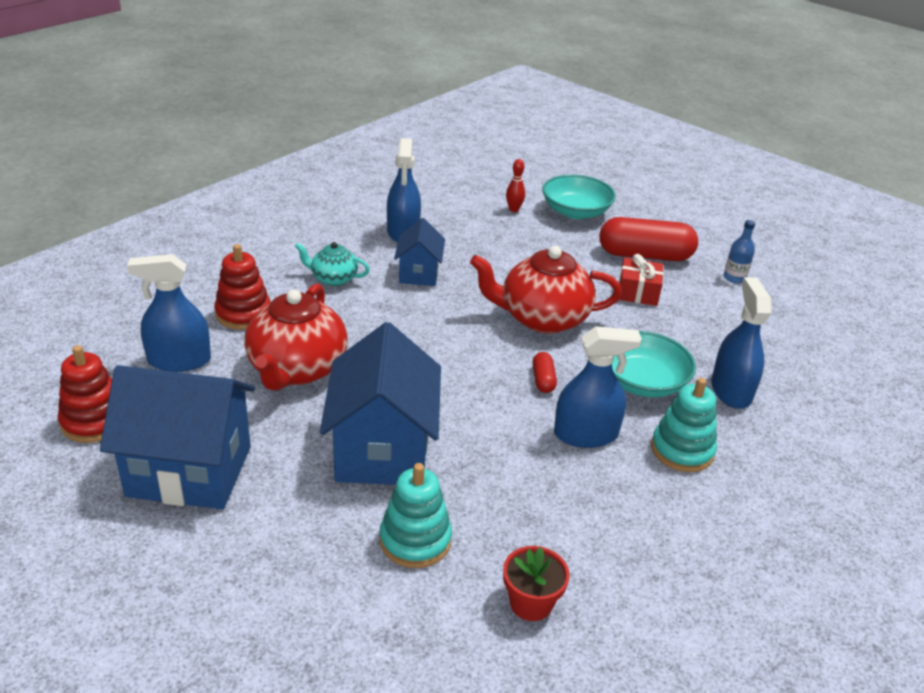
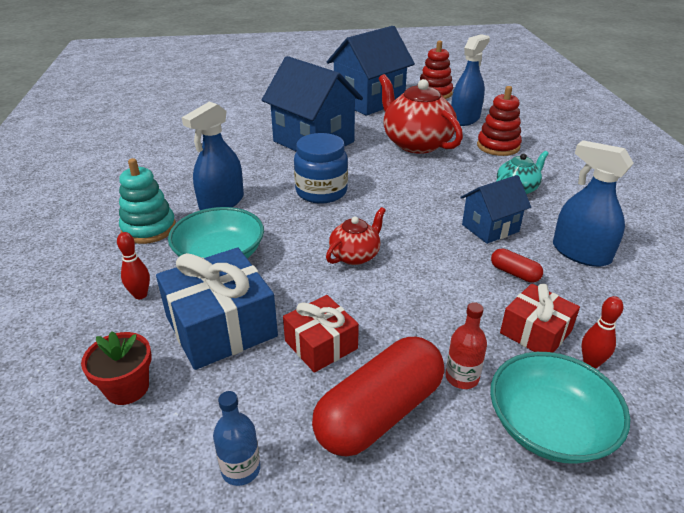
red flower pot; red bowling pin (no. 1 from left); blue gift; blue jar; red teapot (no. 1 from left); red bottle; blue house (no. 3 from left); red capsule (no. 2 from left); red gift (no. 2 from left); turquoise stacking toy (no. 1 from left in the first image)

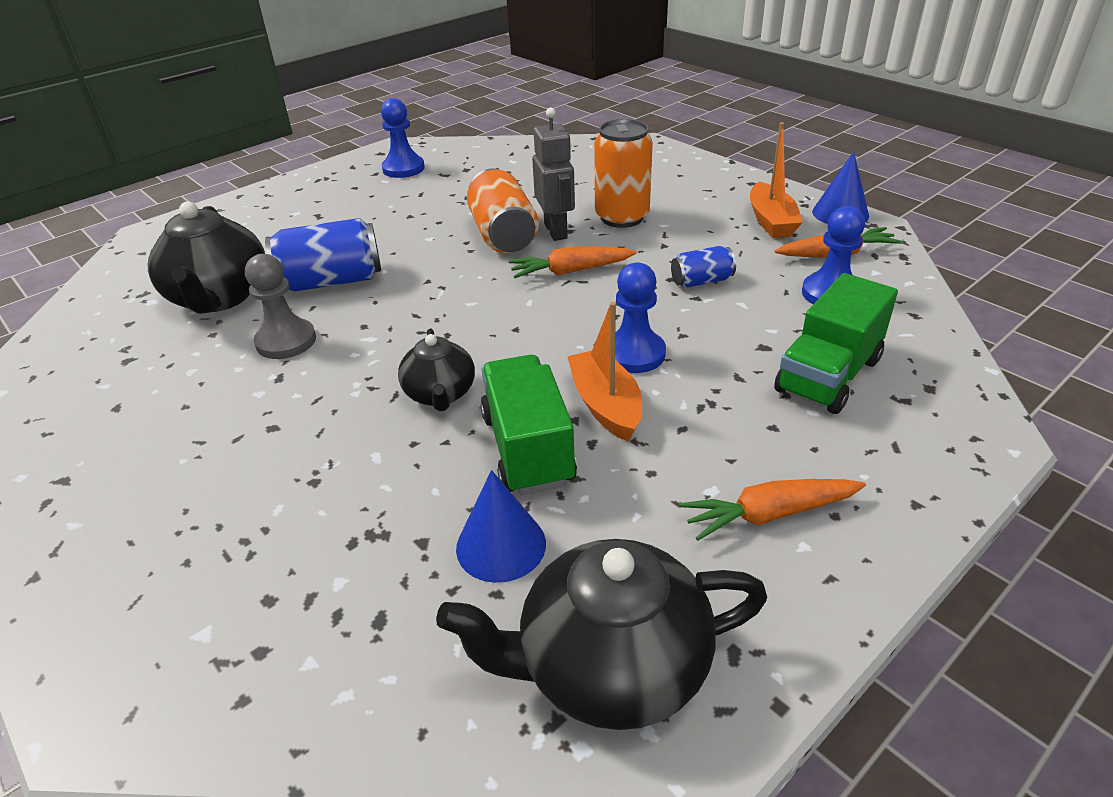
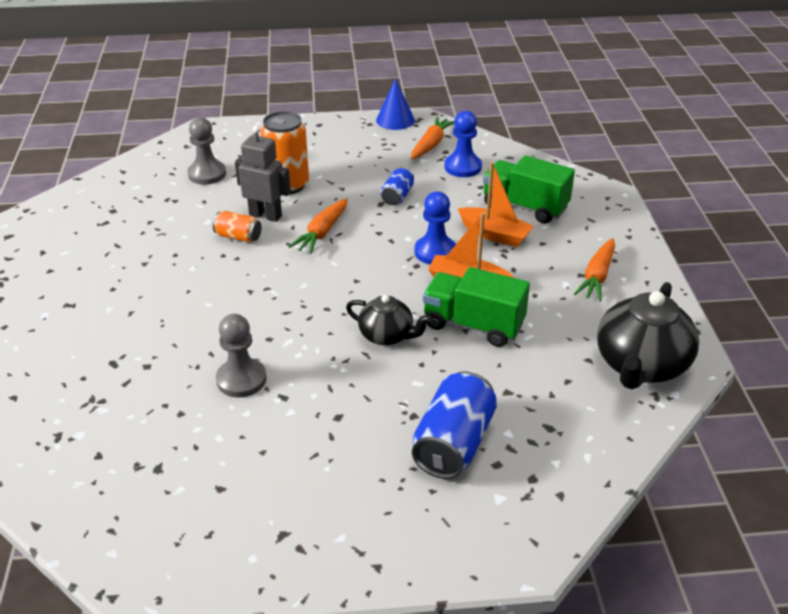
grey pawn (no. 1 from left); orange can (no. 1 from left); blue can (no. 2 from left); orange boat (no. 2 from left); green truck (no. 2 from left); black teapot (no. 1 from left in the first image); blue pawn (no. 1 from left in the first image); blue cone (no. 1 from left in the first image)

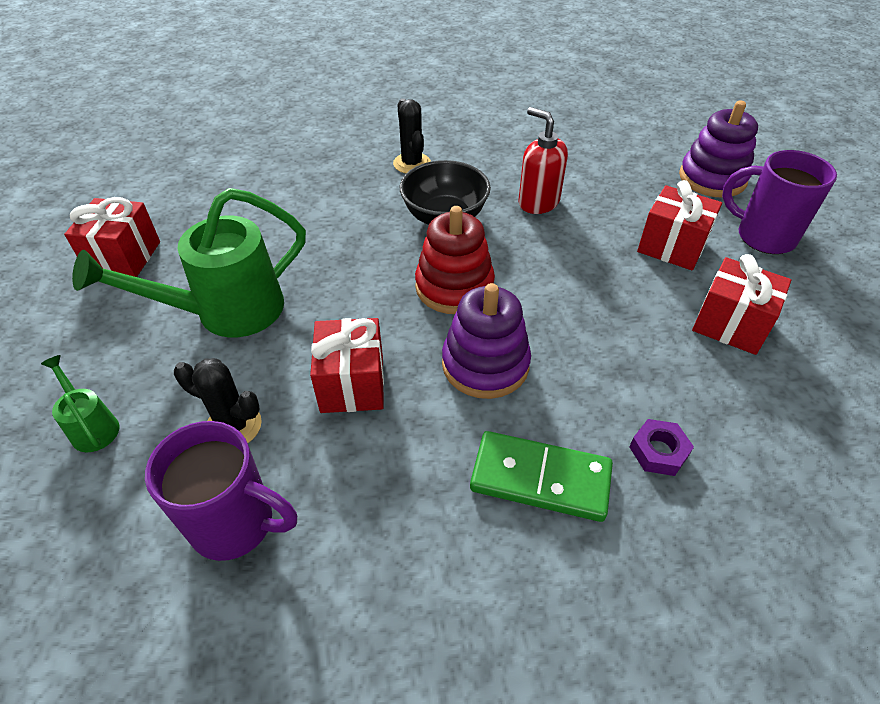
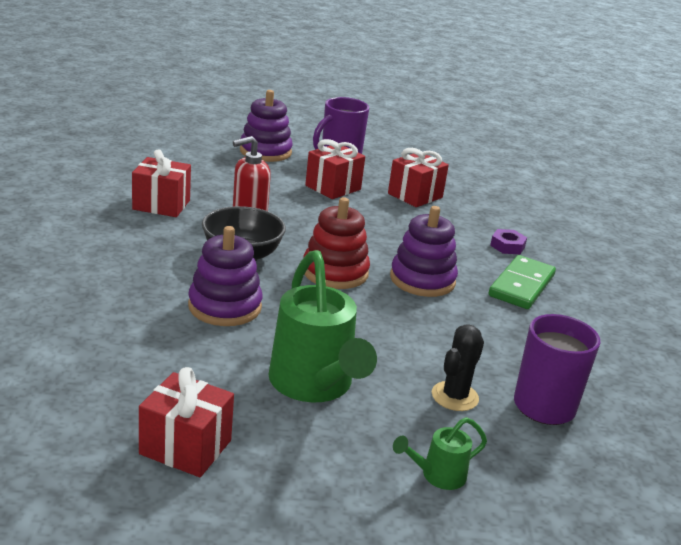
red gift (no. 1 from left); purple stacking toy (no. 1 from left); black cactus (no. 2 from left in the first image)

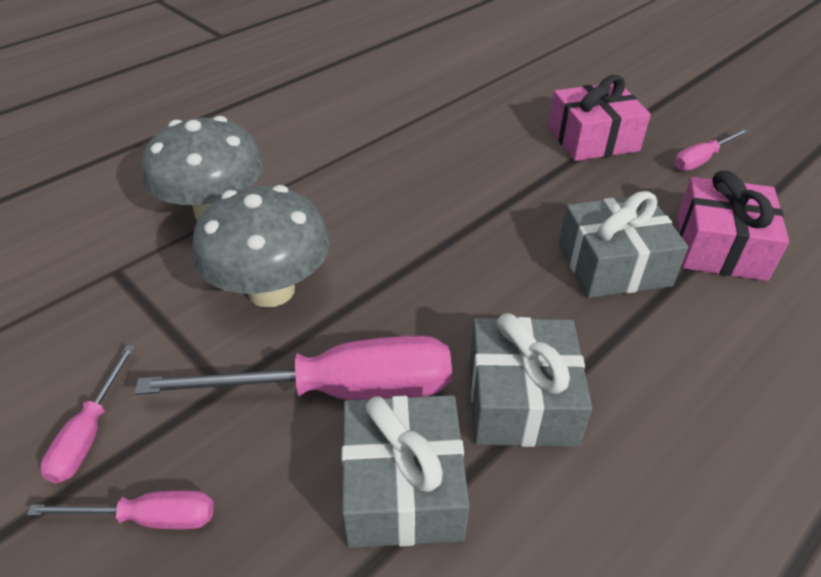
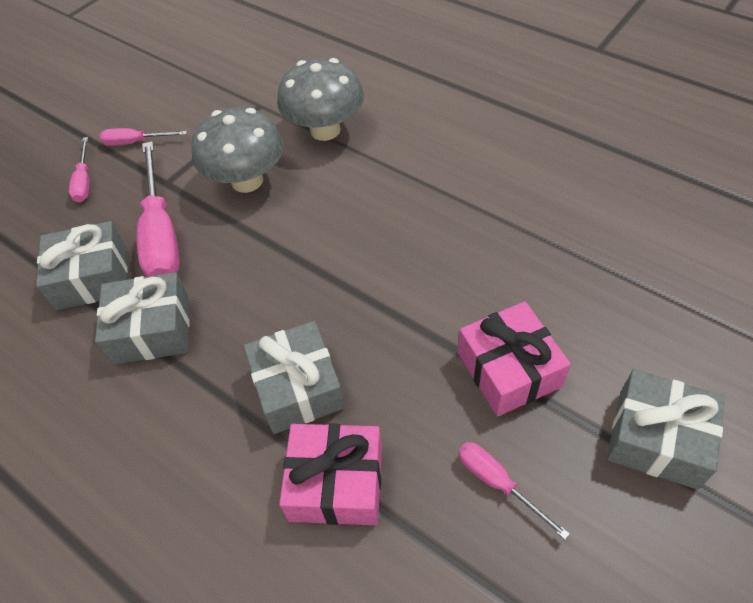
grey gift (no. 4 from left)

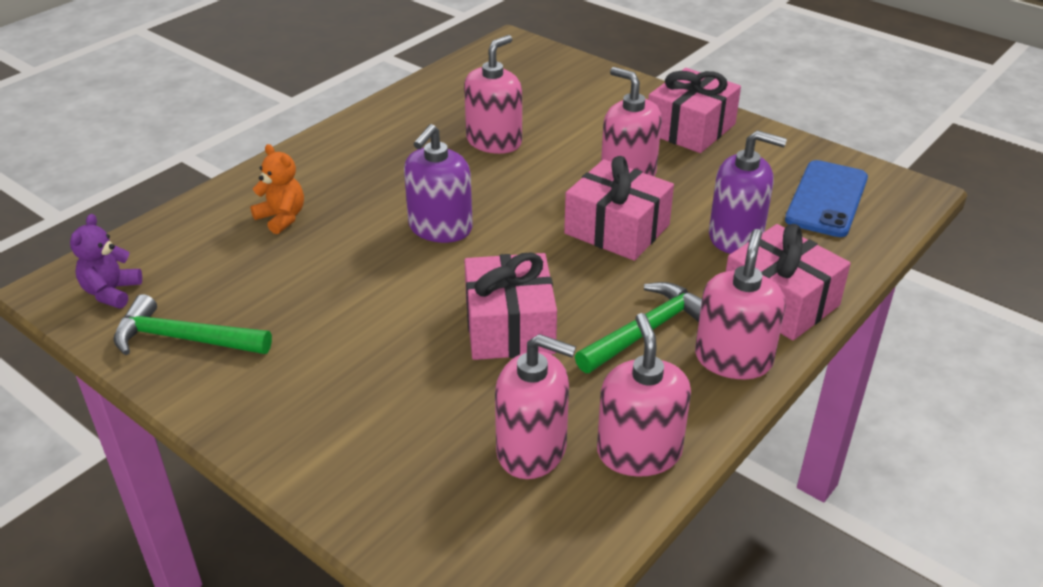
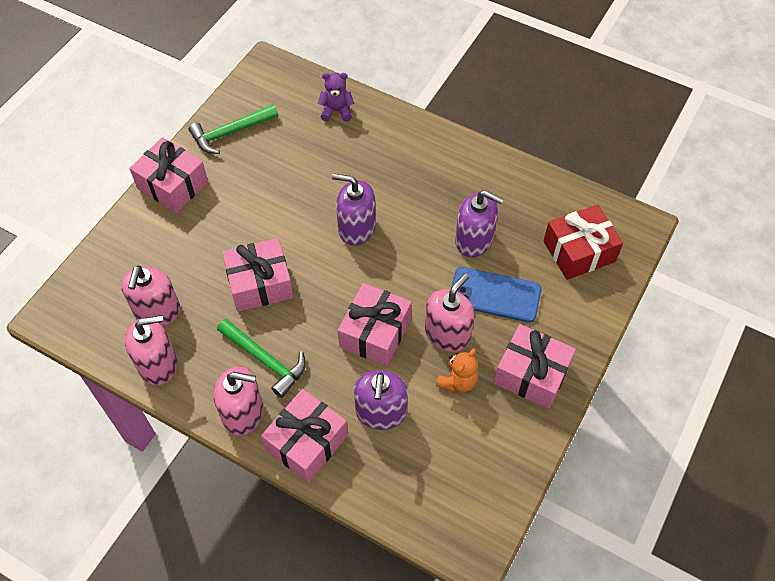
pink gift (no. 1 from left); green hammer (no. 1 from left); purple teddy bear; orange teddy bear; blue phone; purple soap dispenser (no. 3 from left); red gift

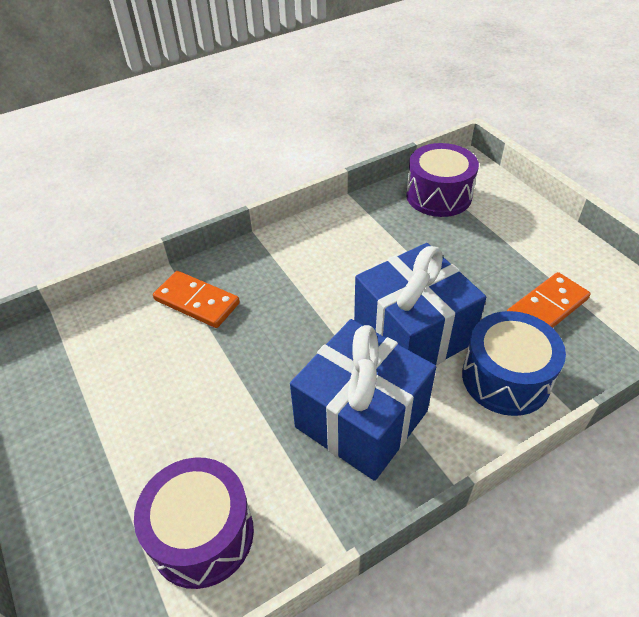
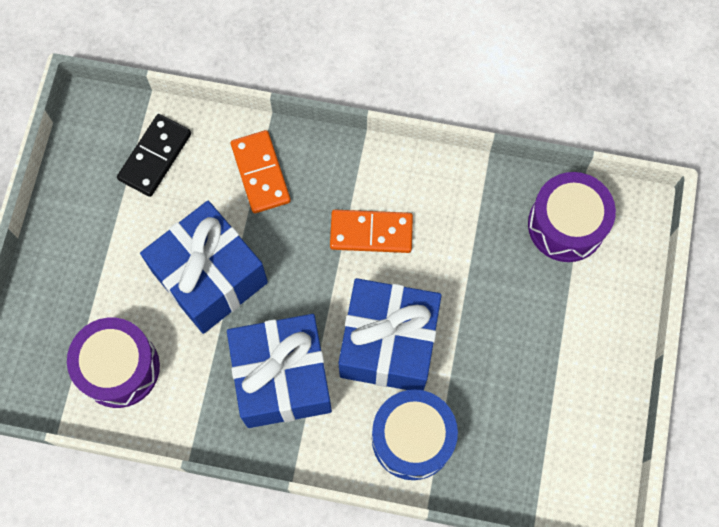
black domino; blue gift (no. 1 from left); orange domino (no. 2 from left)

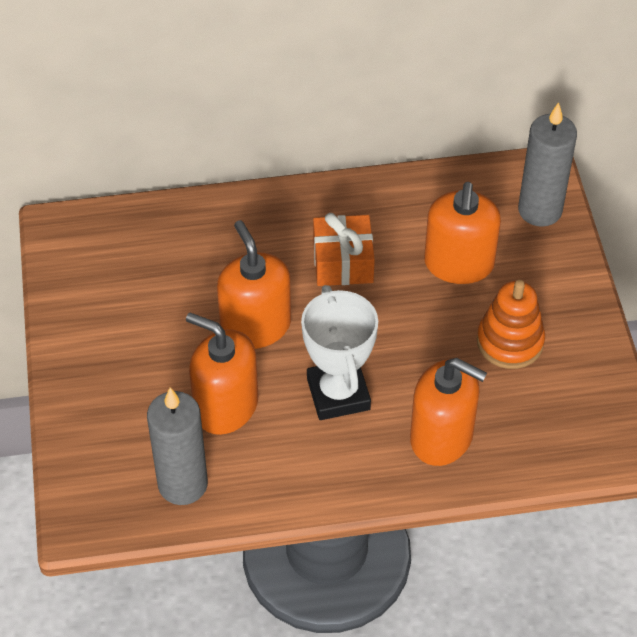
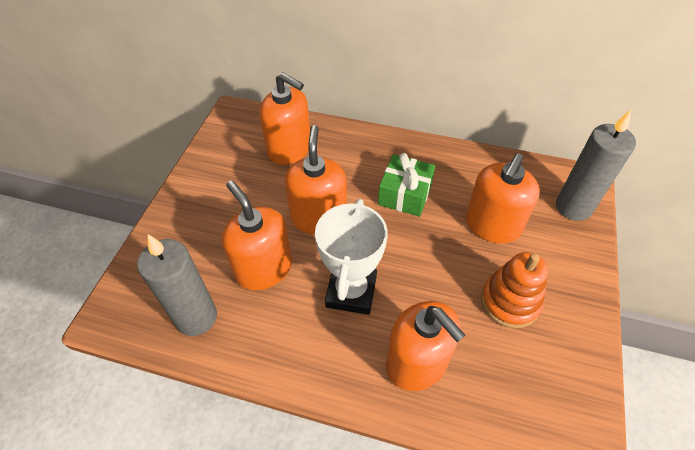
orange soap dispenser (no. 2 from left); green gift

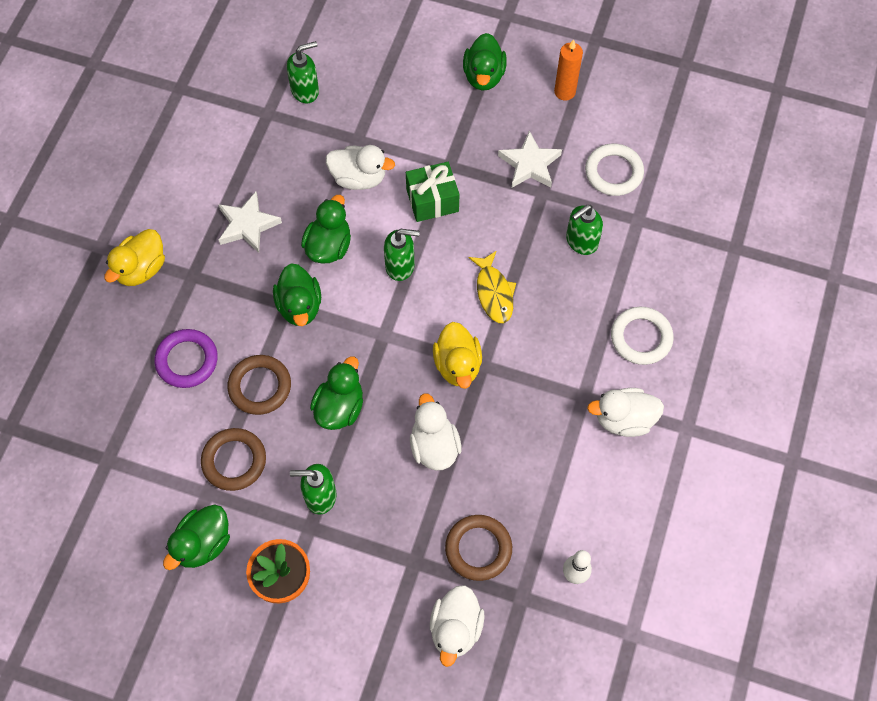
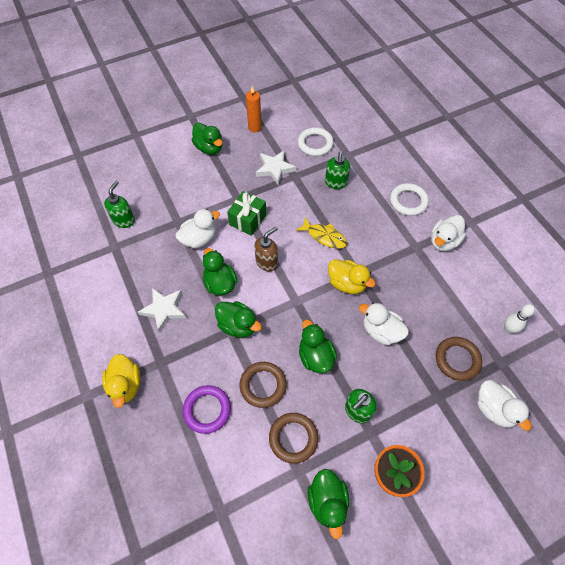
brown soap dispenser

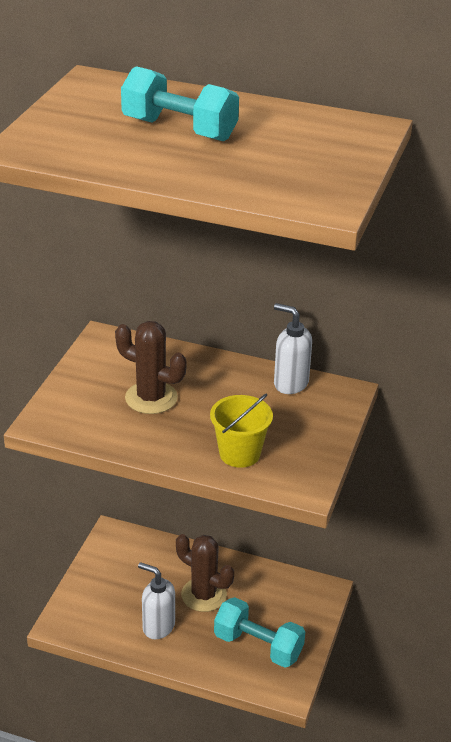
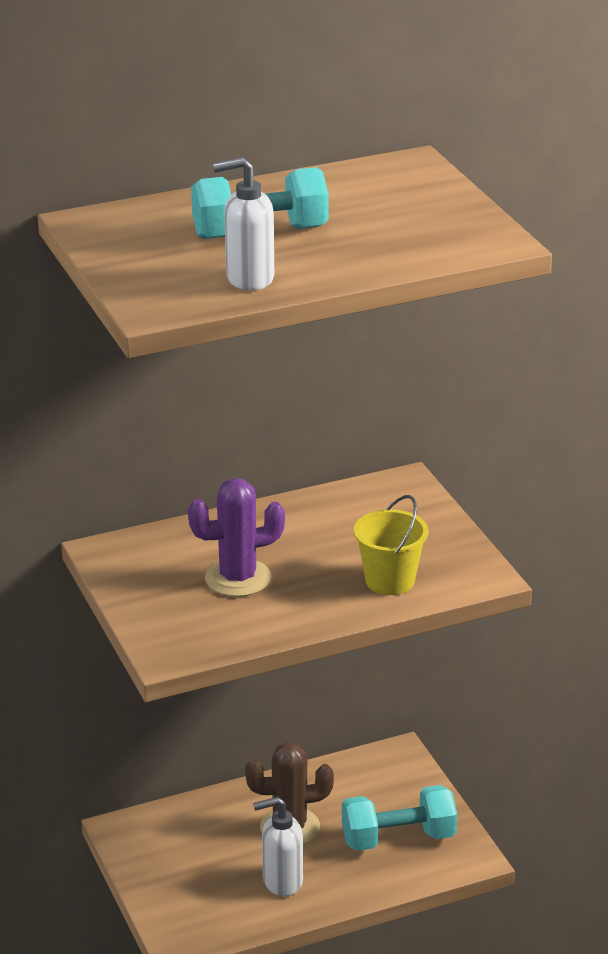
purple cactus; white soap dispenser (no. 1 from left)

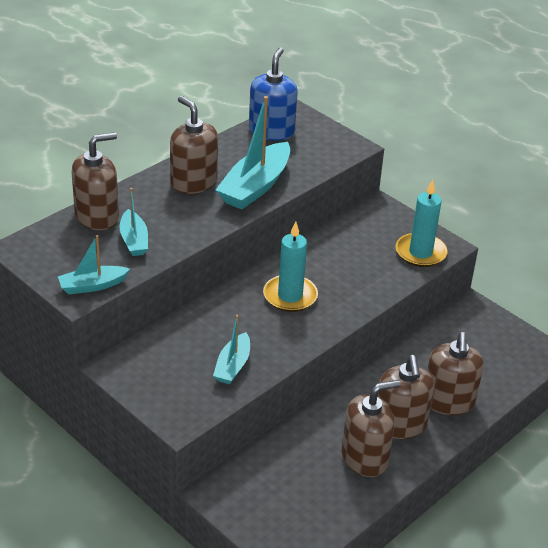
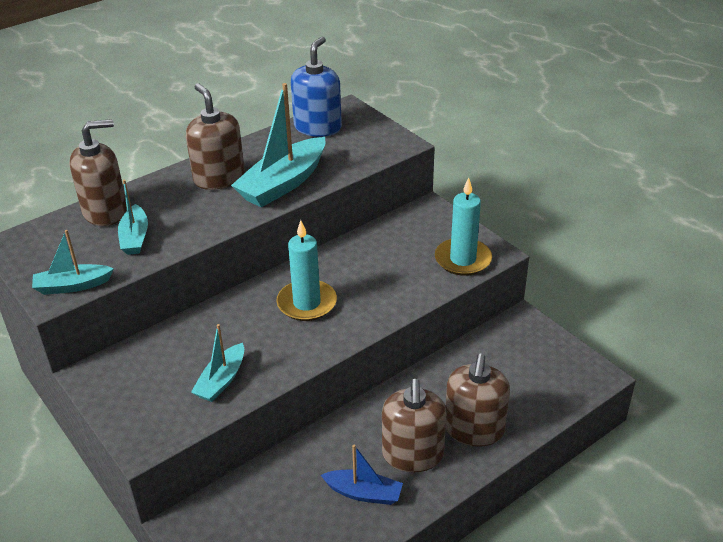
blue boat

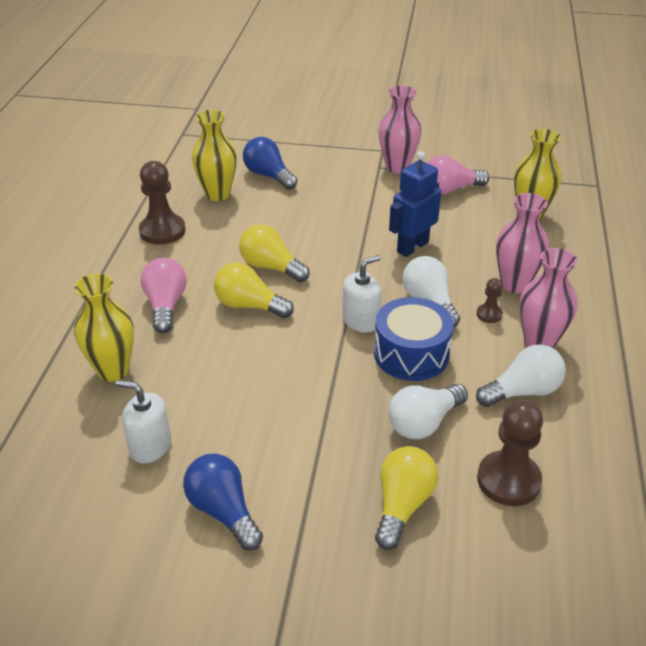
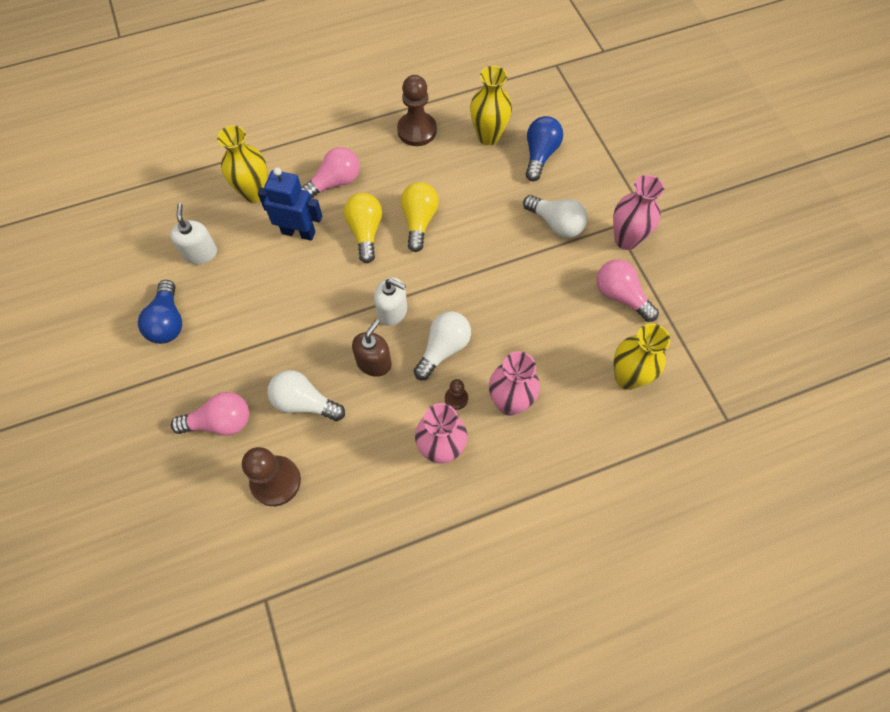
blue light bulb (no. 1 from left); pink light bulb (no. 1 from left); blue robot; brown soap dispenser; white light bulb (no. 3 from left)

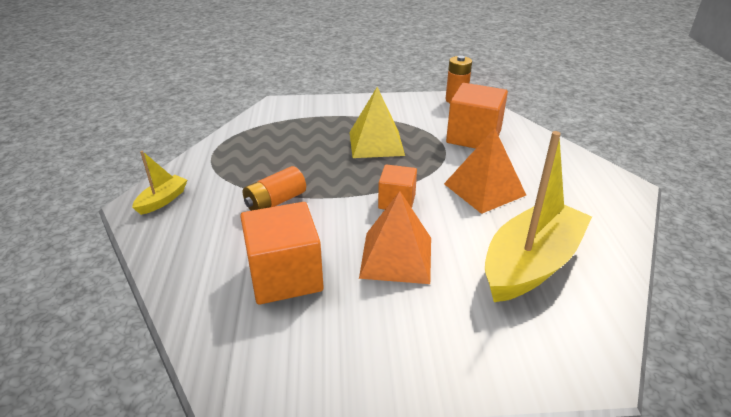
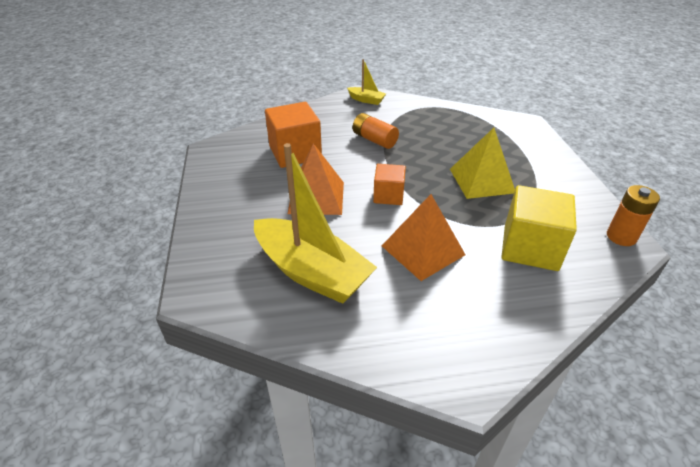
yellow cube

